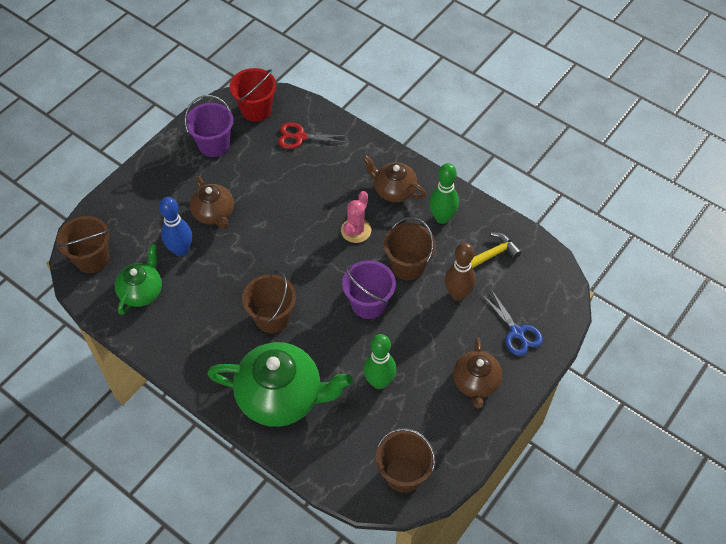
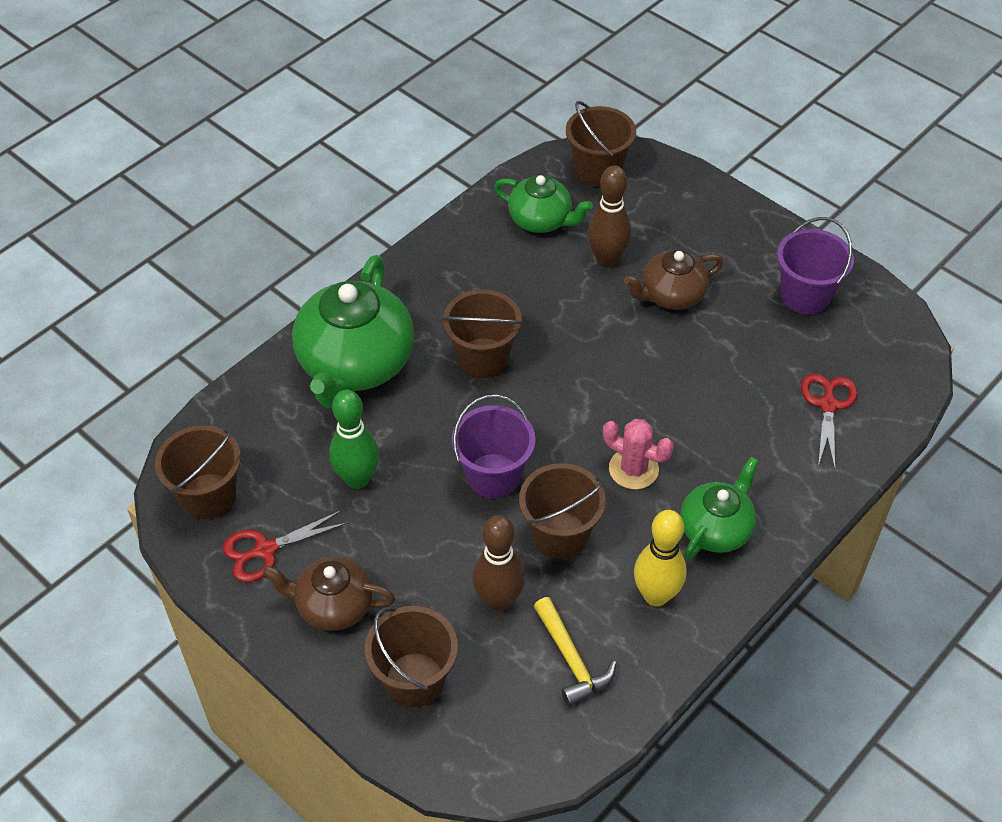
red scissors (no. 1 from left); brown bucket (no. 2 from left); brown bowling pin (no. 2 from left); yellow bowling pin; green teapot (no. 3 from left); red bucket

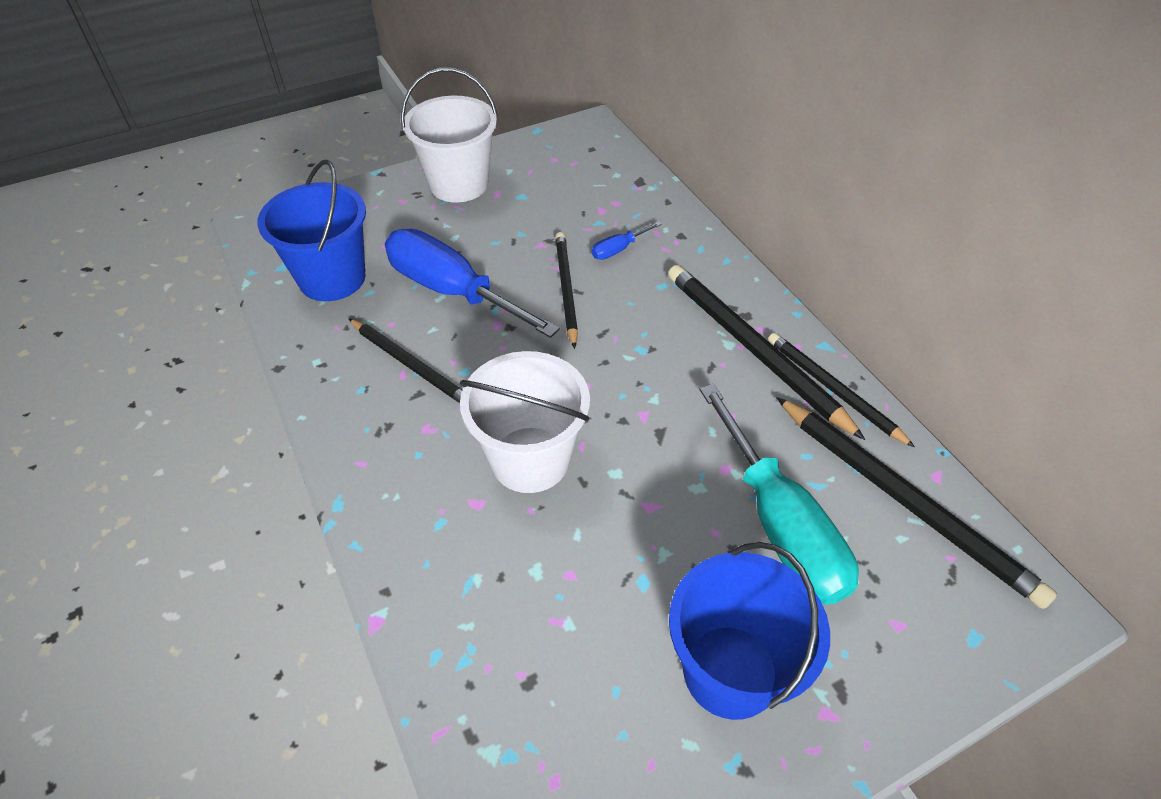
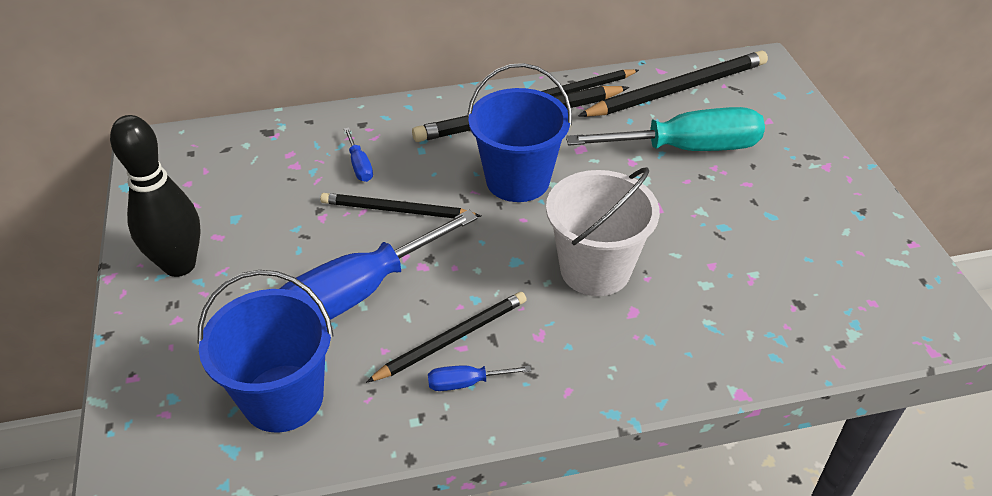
black bowling pin; blue screwdriver (no. 3 from left); blue bucket (no. 2 from left)

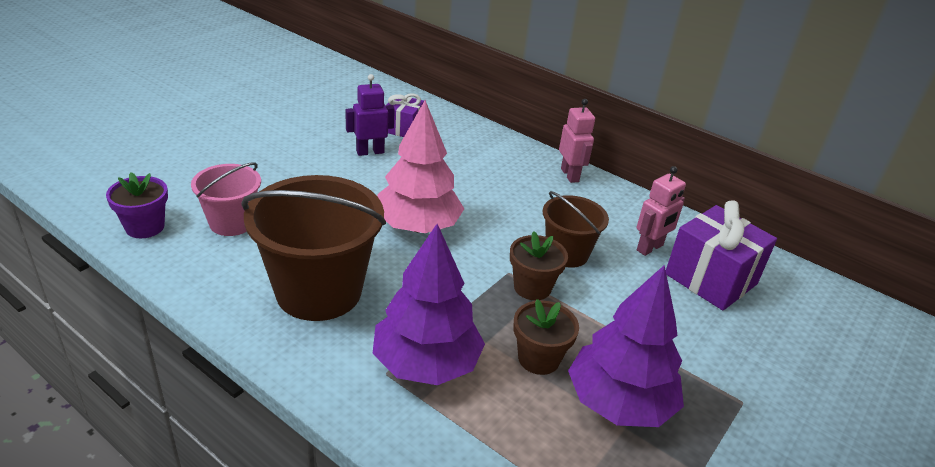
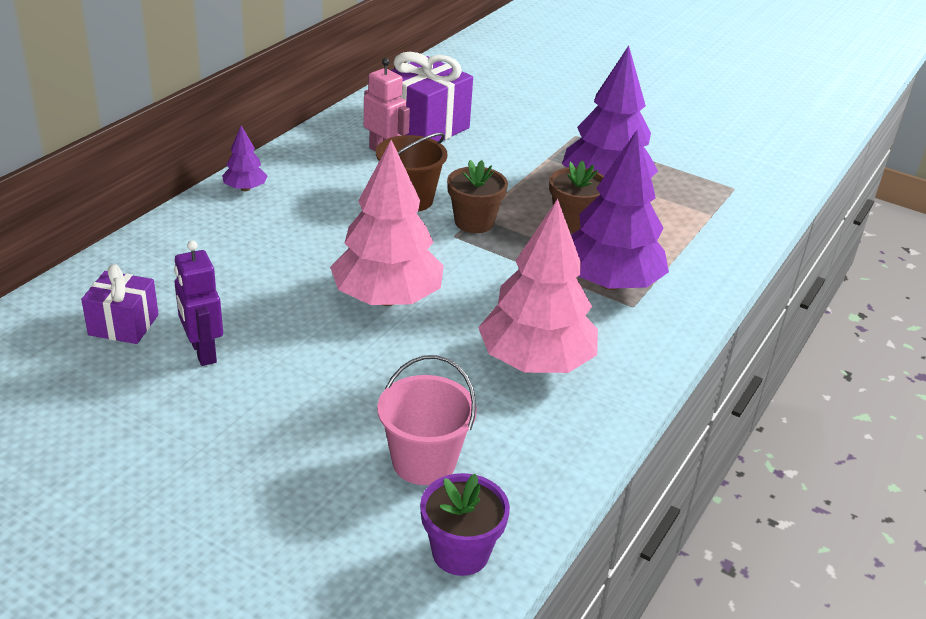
purple tree (no. 1 from left); pink tree (no. 2 from left)

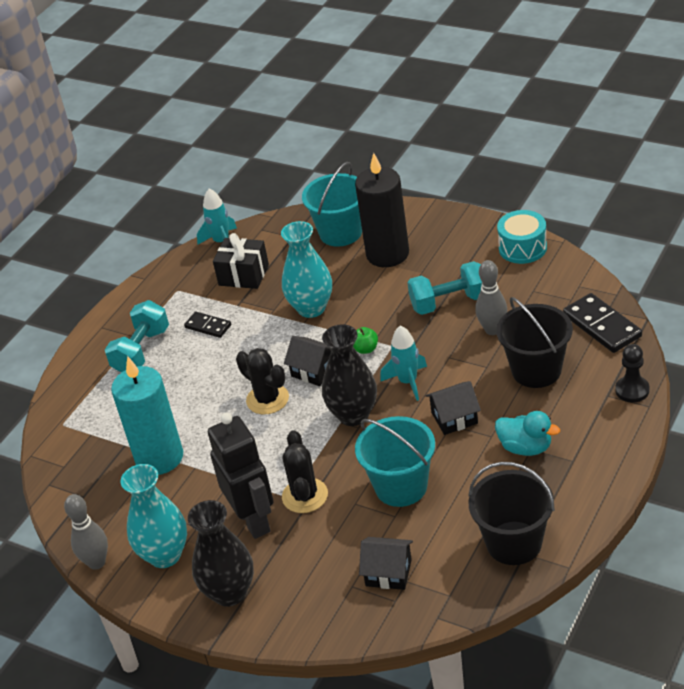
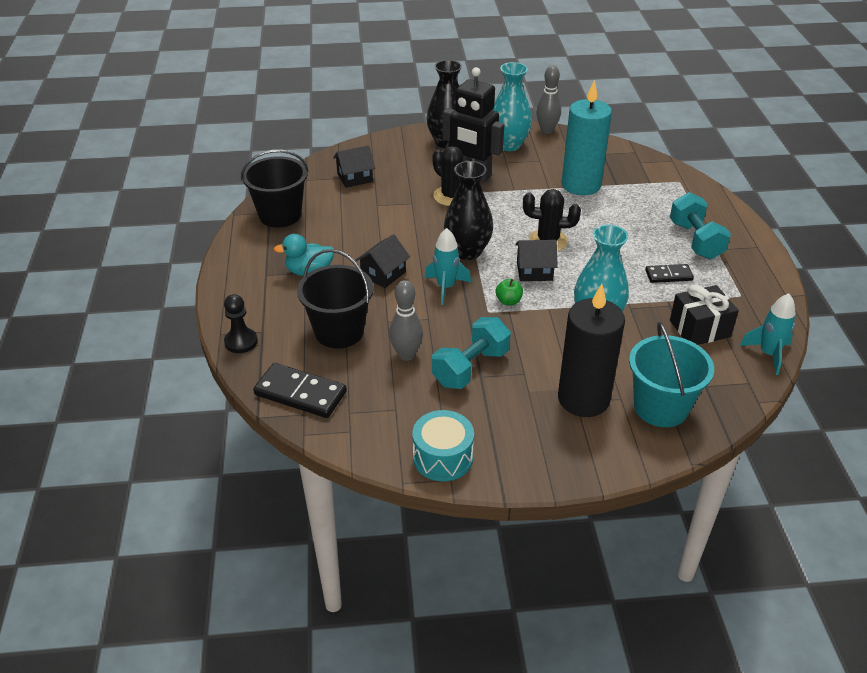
turquoise bucket (no. 2 from left in the first image)

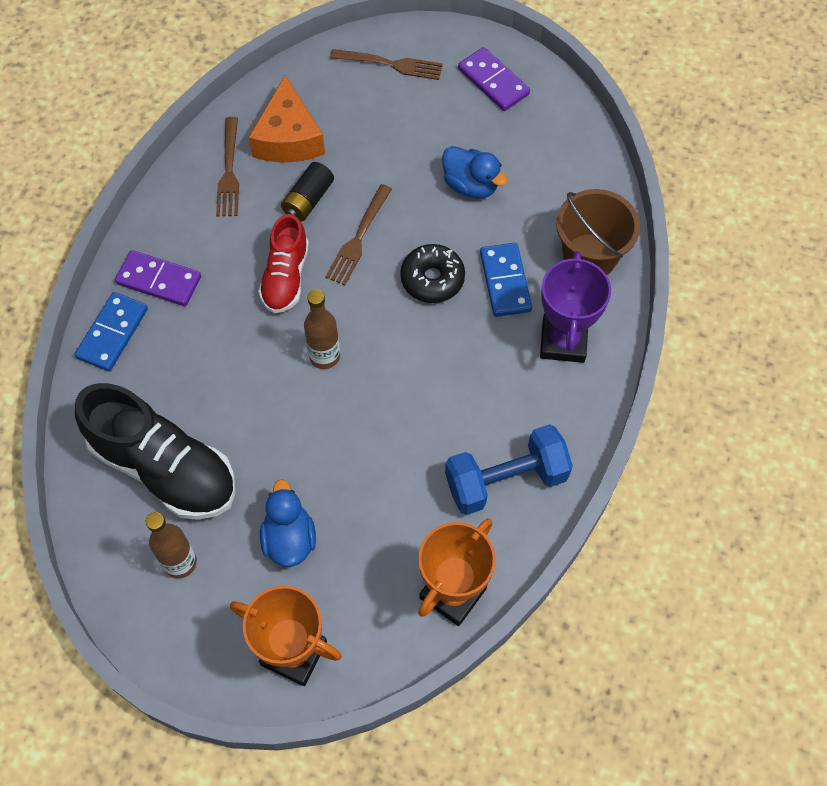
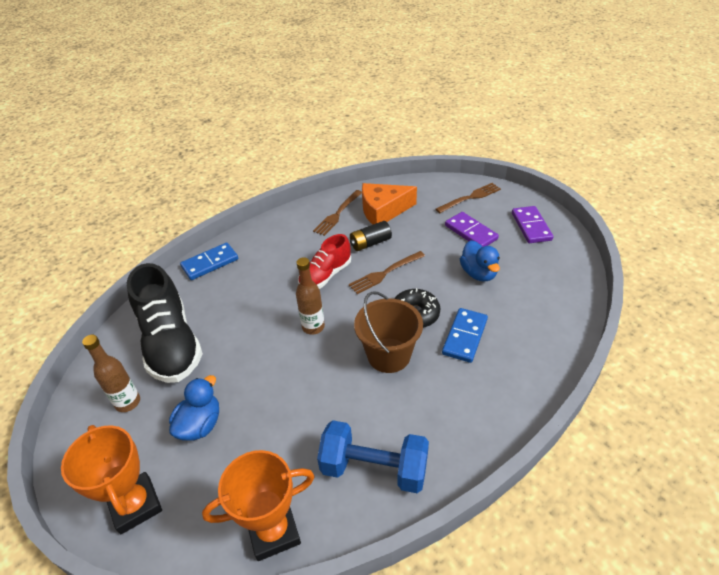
brown bucket; orange cheese; brown fork (no. 3 from left); purple domino (no. 1 from left); purple trophy

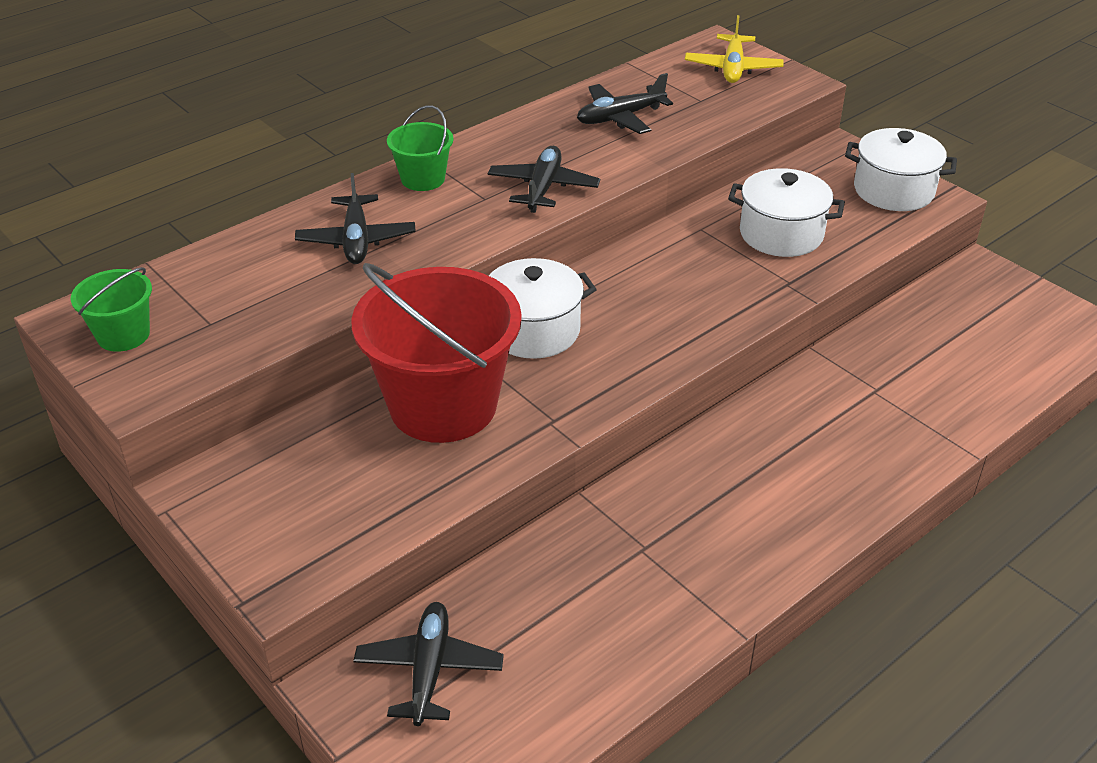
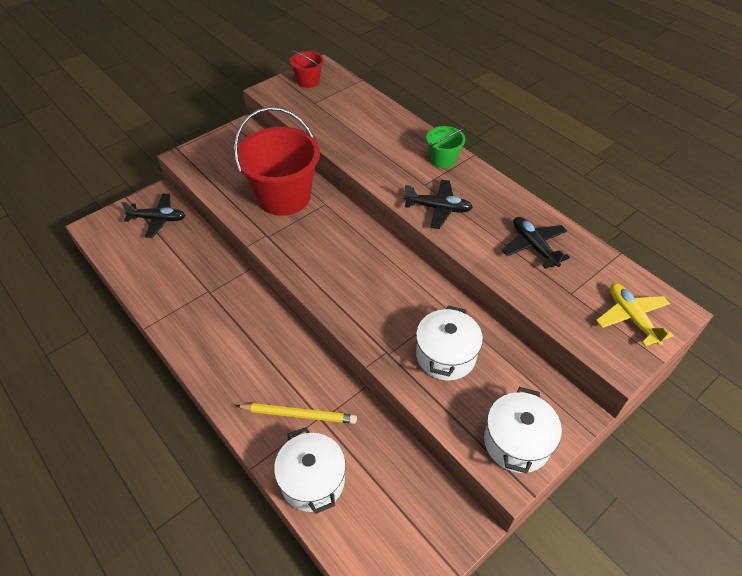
yellow pencil; white pot (no. 1 from left); red bucket (no. 2 from left); yellow plane; black plane (no. 1 from left in the first image)

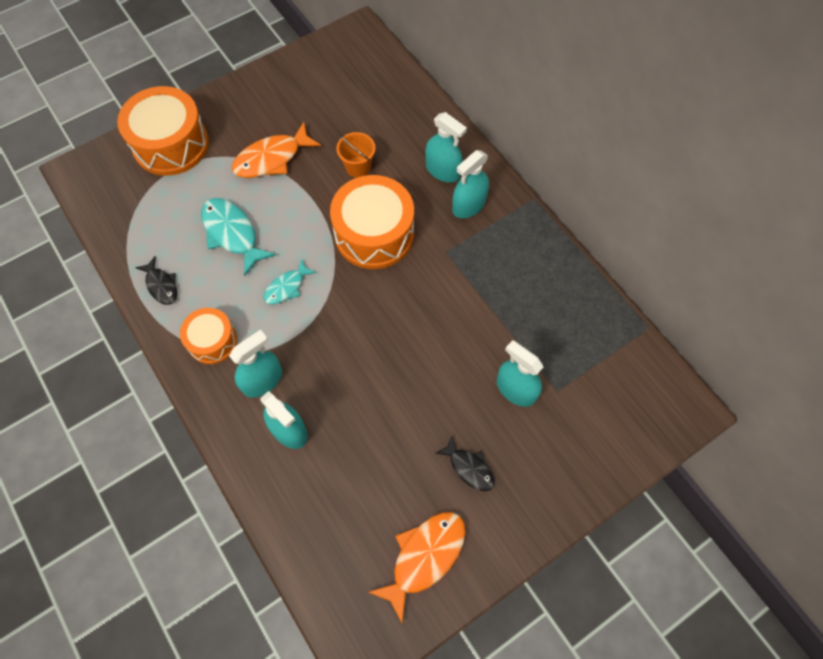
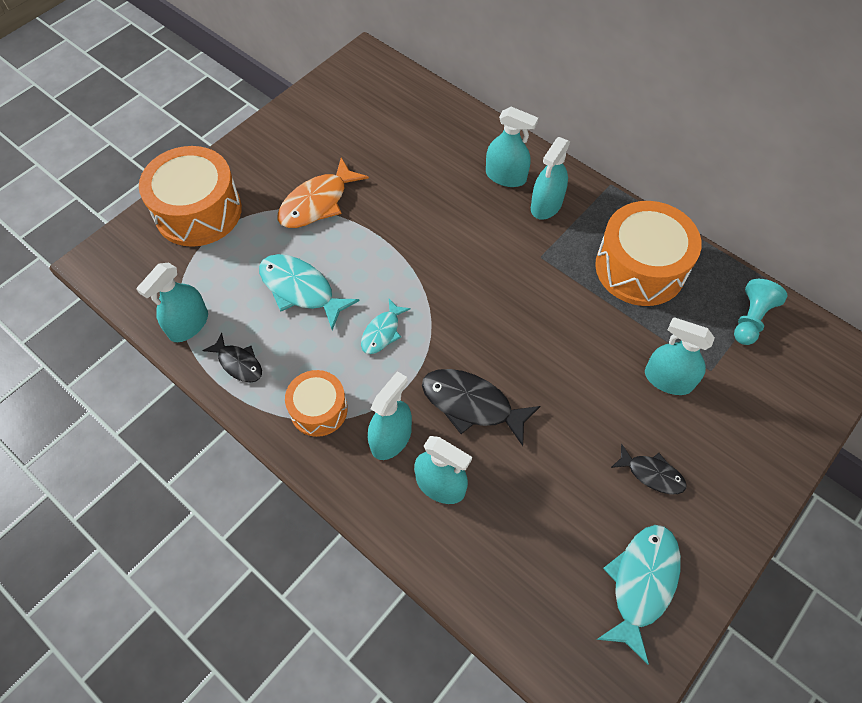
turquoise spray bottle (no. 1 from left); black fish (no. 2 from left); orange drum (no. 3 from left); turquoise fish (no. 3 from left); turquoise pawn; orange bucket

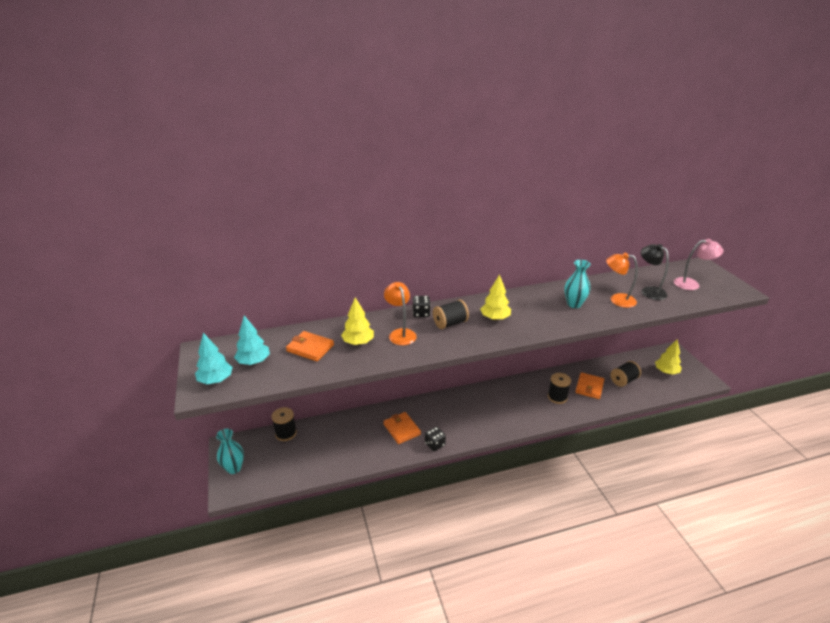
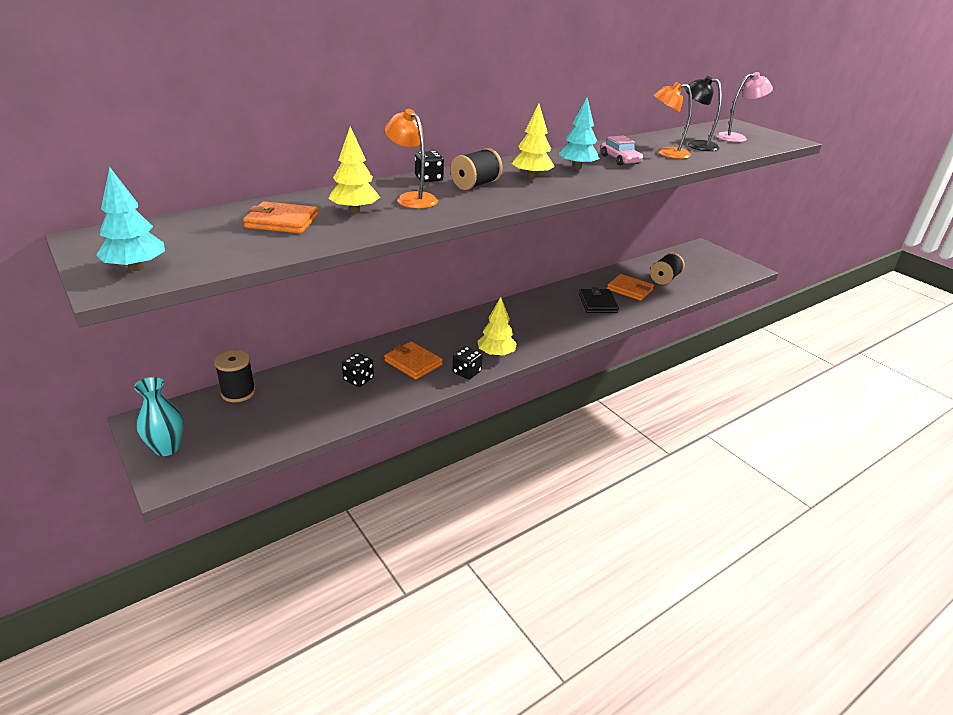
black dice (no. 1 from left); yellow tree (no. 2 from left); turquoise tree (no. 2 from left); black wallet; pink car; orange wallet (no. 3 from left)

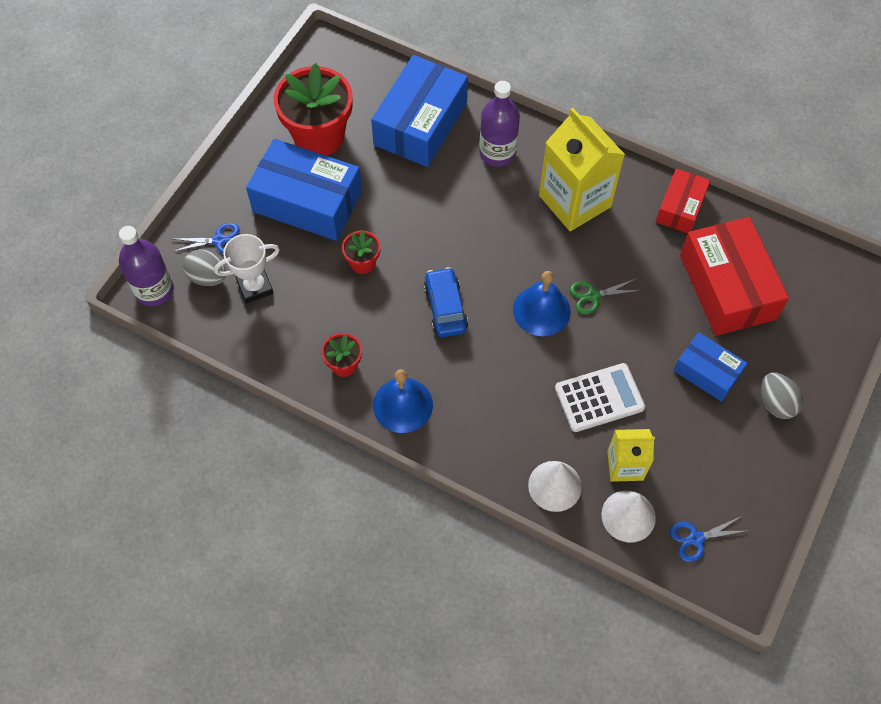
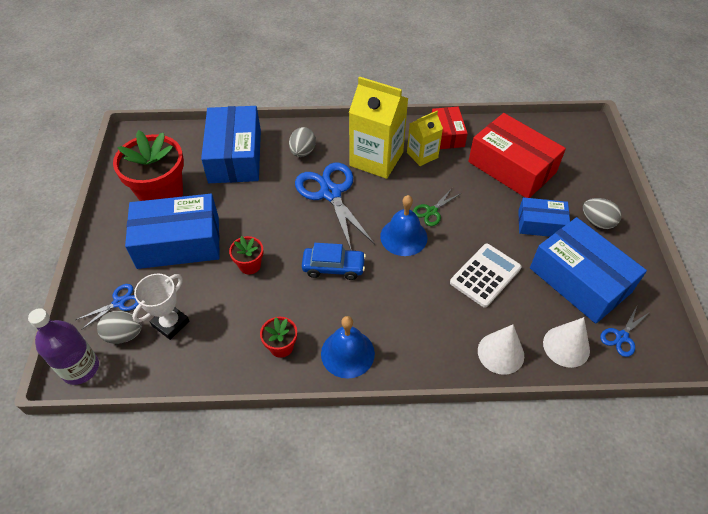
grey egg (no. 2 from left); blue scissors (no. 2 from left); blue car; yellow carton (no. 2 from left); blue box (no. 4 from left)

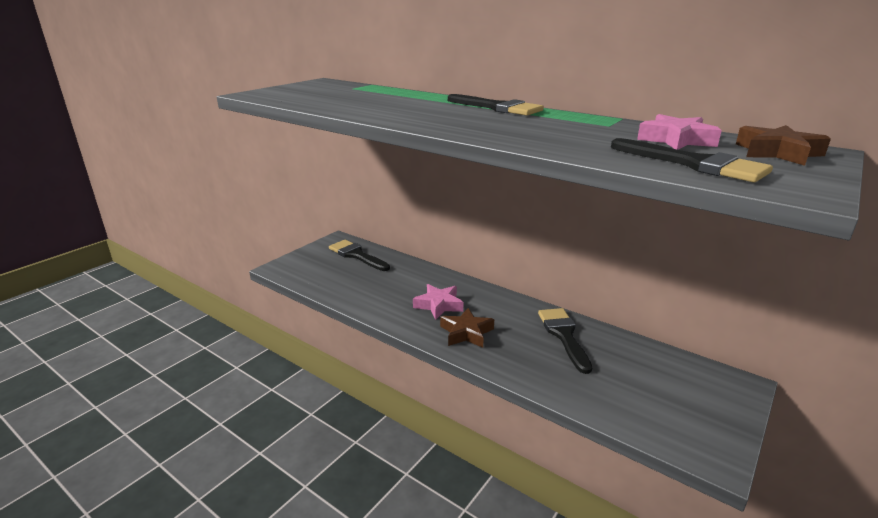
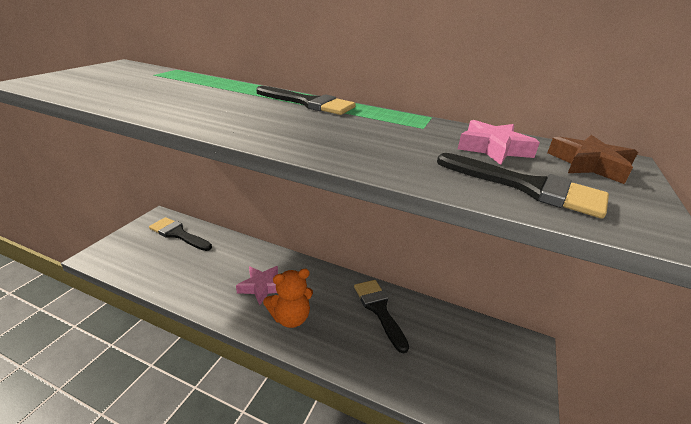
orange teddy bear

